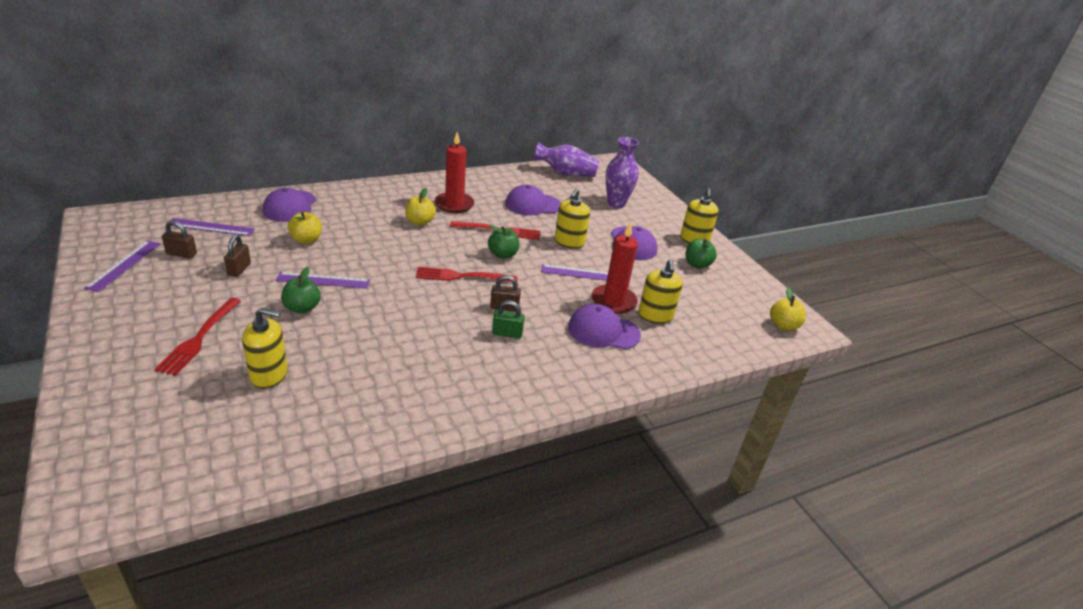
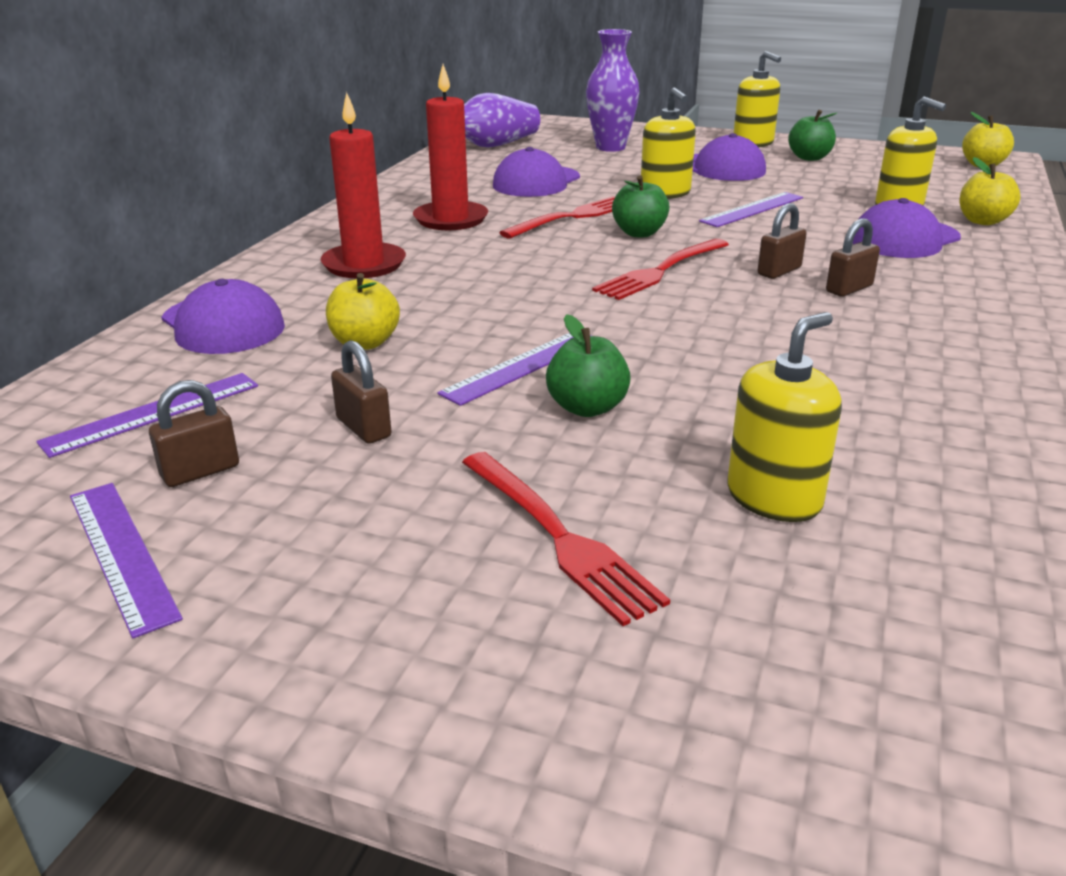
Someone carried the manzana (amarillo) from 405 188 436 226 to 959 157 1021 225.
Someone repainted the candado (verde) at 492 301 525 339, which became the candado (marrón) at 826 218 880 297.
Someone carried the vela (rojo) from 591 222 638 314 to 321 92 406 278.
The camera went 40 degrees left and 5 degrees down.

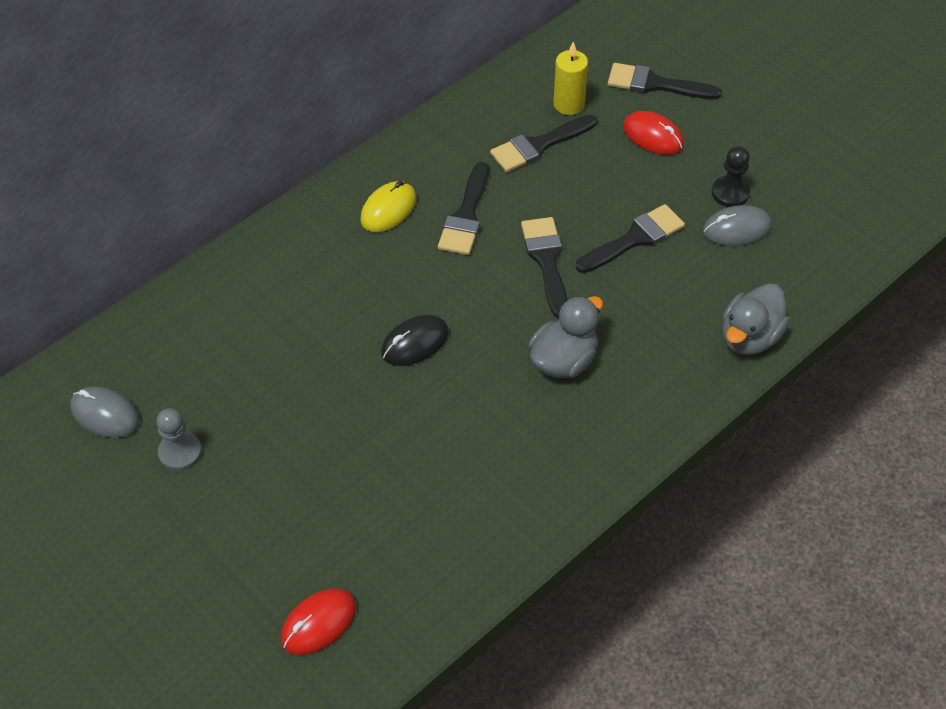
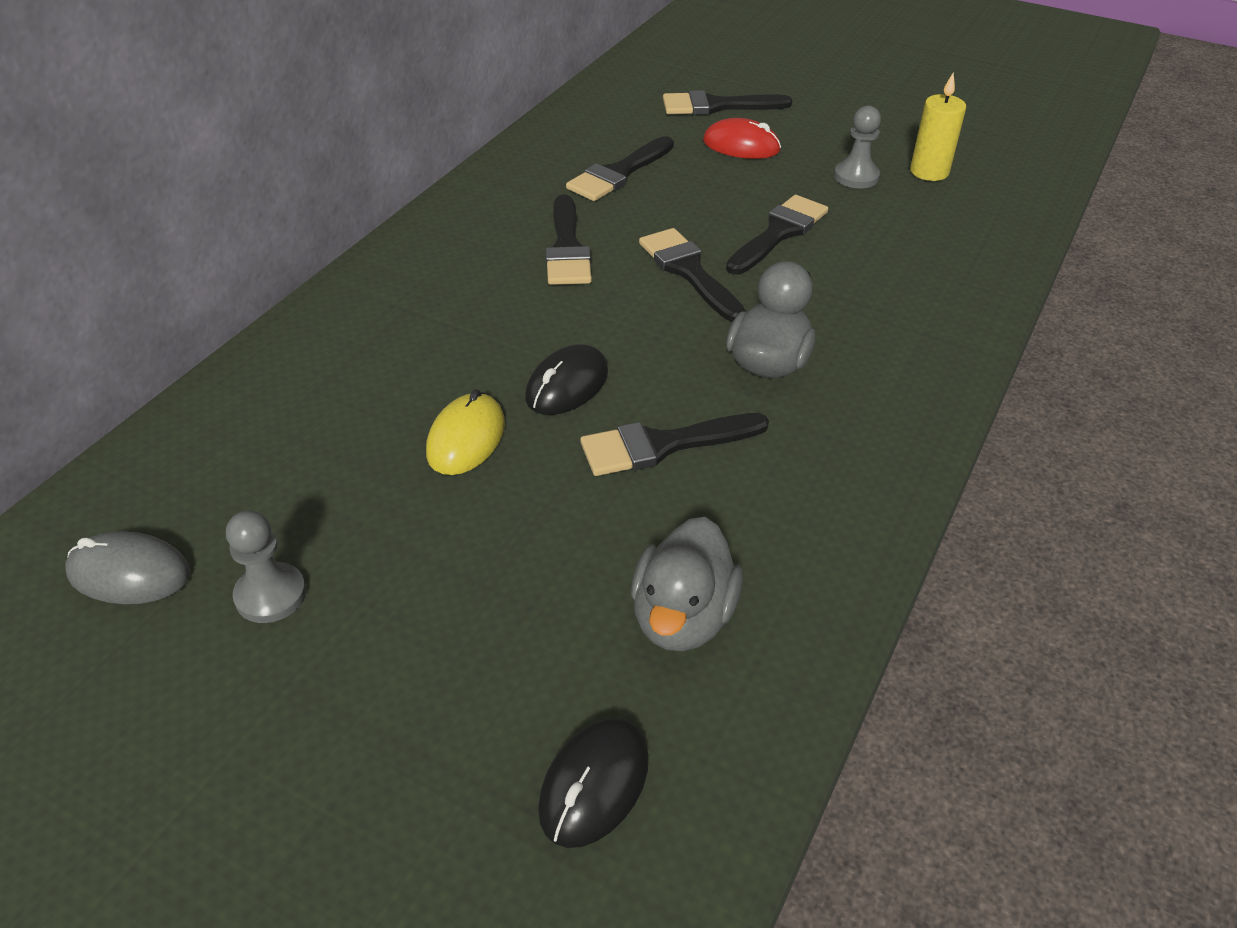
Someone repainted the ratón (rojo) at 281 588 356 655, which became the ratón (negro) at 538 718 649 848.
Someone carried the ratón (amarillo) from 361 181 416 232 to 426 389 505 475.
Someone carried the vela (amarillo) from 553 42 588 115 to 910 73 966 181.
Someone took away the ratón (gris) at 703 205 772 246.
Someone repainted the peón (negro) at 712 146 750 207, which became the peón (gris) at 834 106 881 188.
Someone carried the pato (gris) from 722 283 790 355 to 631 517 743 651.
Someone put down the pincel (negro) at 580 413 769 476.
The camera went 20 degrees left and 10 degrees down.

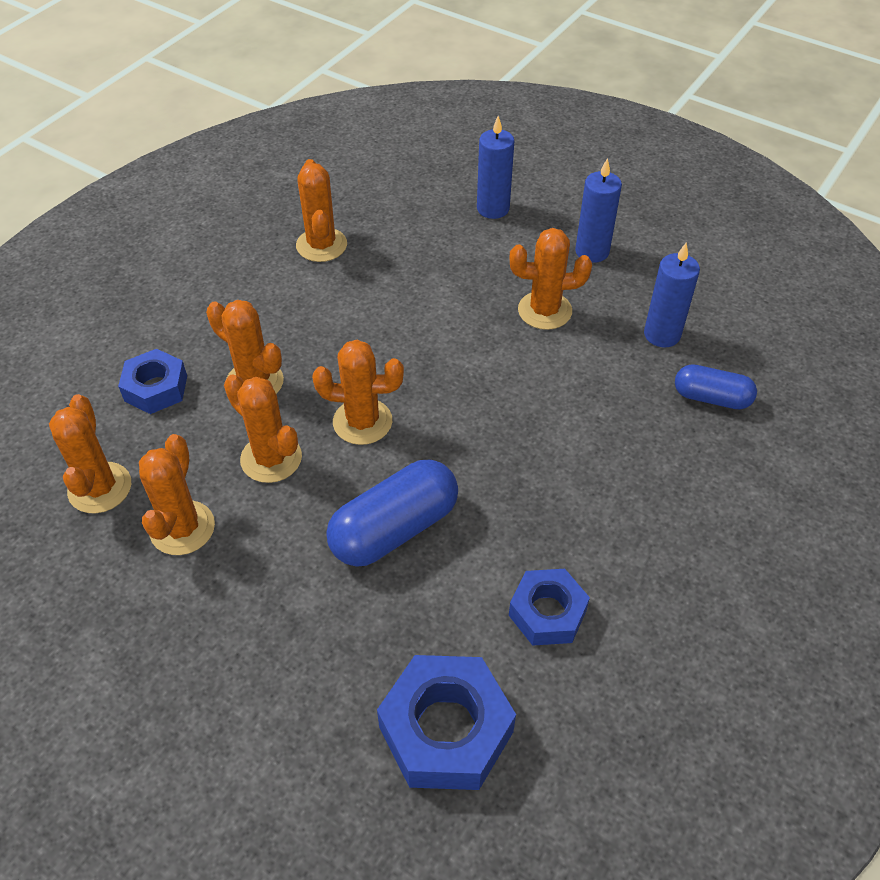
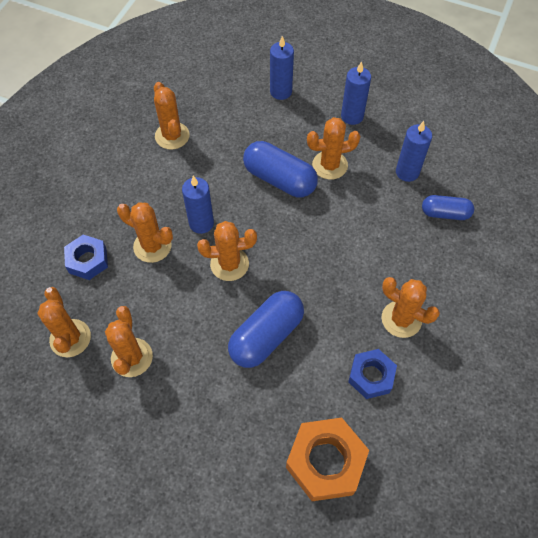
Someone carried the cactus (naranja) from 224 375 302 483 to 382 277 440 338.
Someone repainted the tuerca (azul) at 377 655 516 790, which became the tuerca (naranja) at 286 418 369 501.
Someone put down the vela (azul) at 182 176 214 234.
Someone put down the cápsula (azul) at 243 141 318 197.
The camera went 10 degrees left and 10 degrees up.

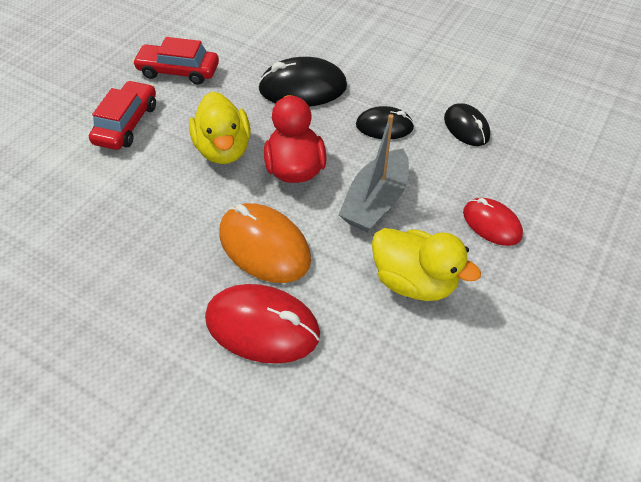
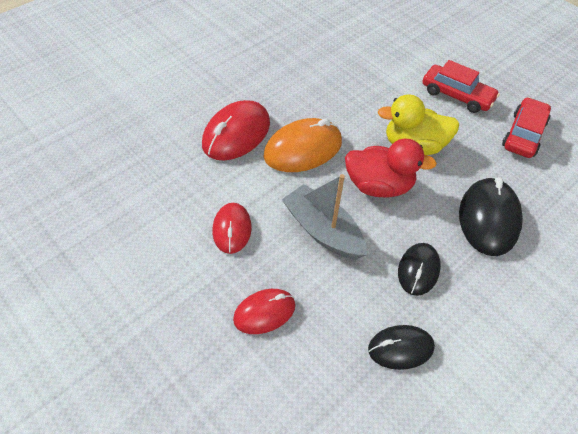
Someone swapped the pato (amarillo) at 372 228 481 301 for the ratón (rojo) at 213 203 252 254.
The camera went 105 degrees right and 0 degrees up.

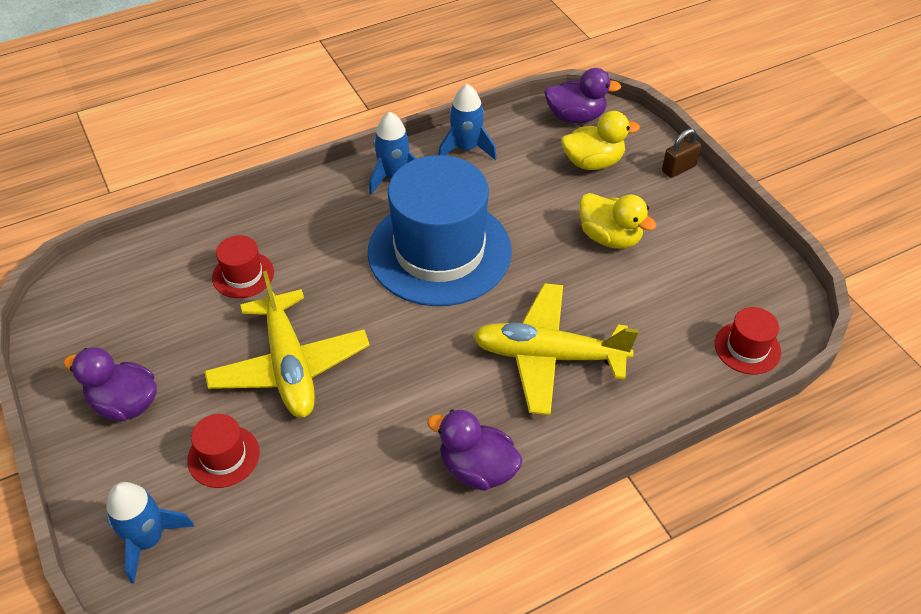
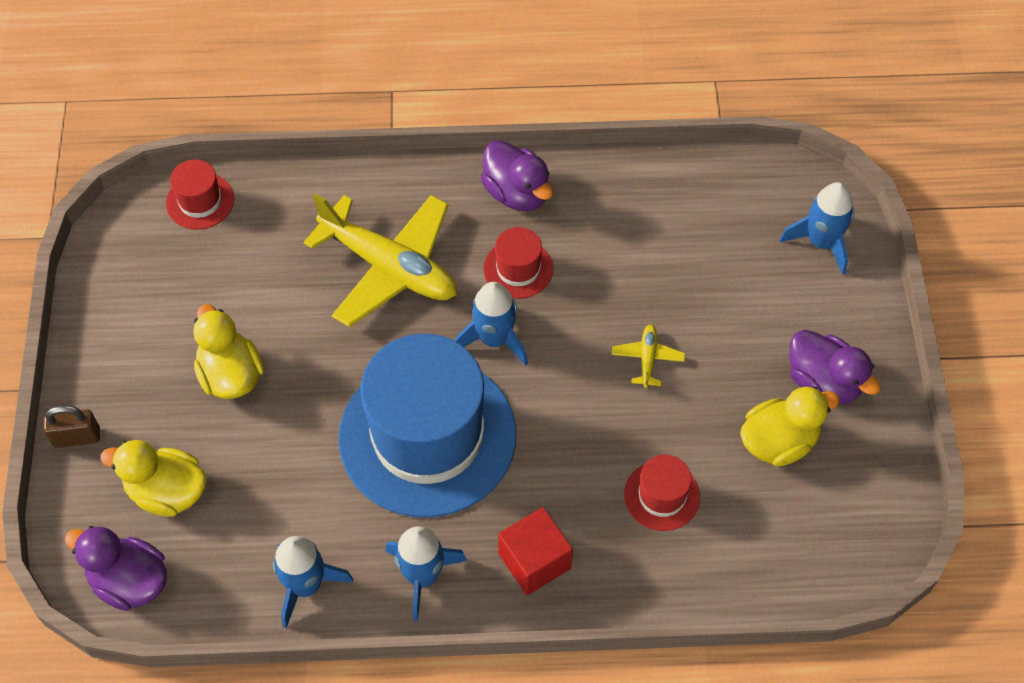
Someone carried the sombrero (rojo) from 187 414 260 488 to 483 227 553 299.
Someone scaled the avión (amarillo) at 204 270 370 418 by 0.42.
Someone put down the cohete (azul) at 454 282 528 366.
Someone put down the cubo (rojo) at 498 507 573 595.
Someone put down the pato (amarillo) at 740 386 840 467.
The camera went 155 degrees left and 10 degrees up.

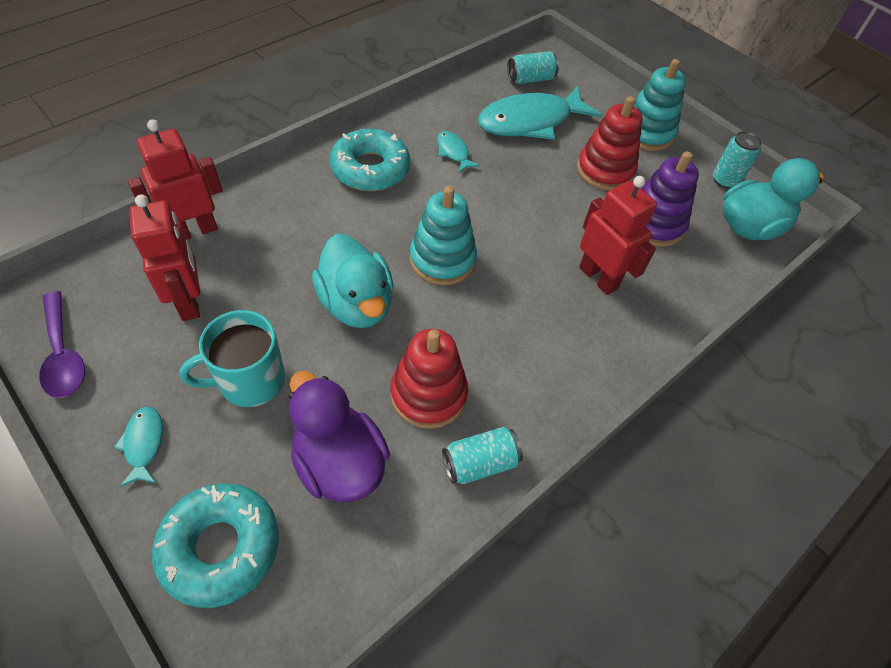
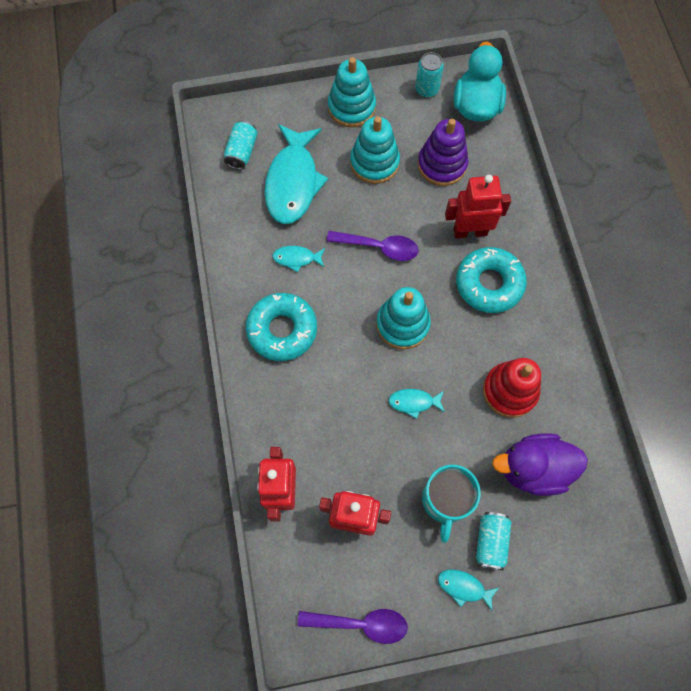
Someone carried the rosquilla (turquesa) from 152 483 279 608 to 456 247 527 313.
Someone swapped the pato (turquesa) at 312 234 394 328 for the pez (turquesa) at 388 389 445 419.
Someone carried the lata (turquesa) from 442 427 523 484 to 476 512 511 570.
Someone repainted the juguete apilable (rojo) at 577 96 643 191, which became the juguete apilable (turquesa) at 350 116 400 184.
Someone put down the cuchara (morado) at 327 231 418 261.
The camera went 55 degrees left and 15 degrees up.

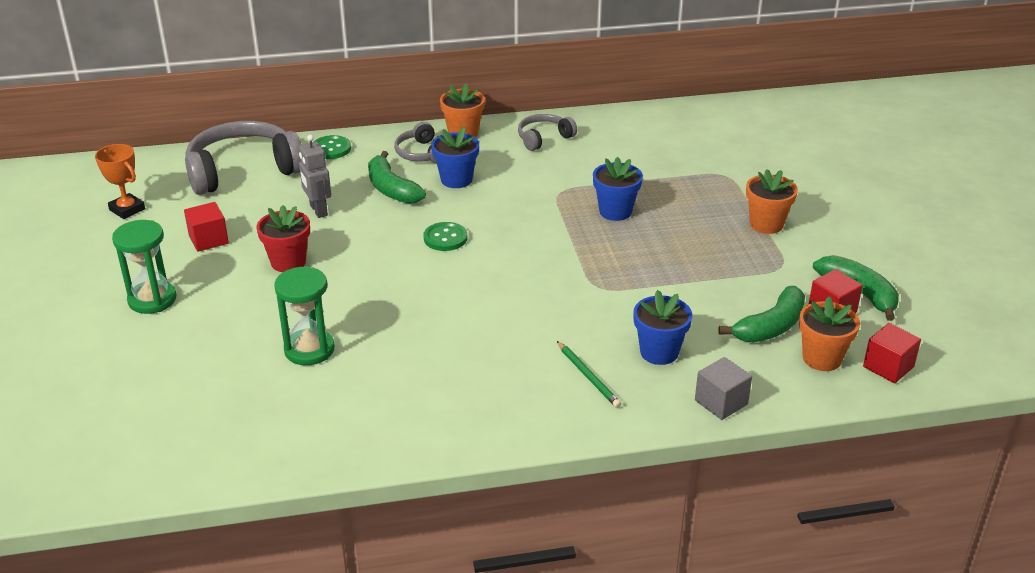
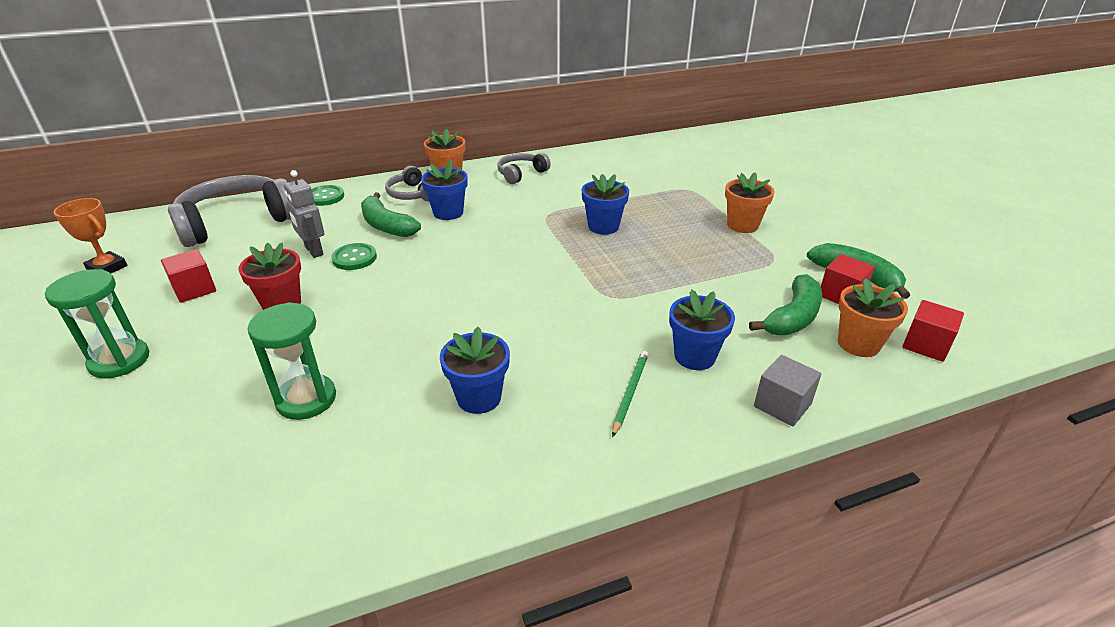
Someone carried the botón (verde) from 423 222 467 251 to 331 243 377 270.
Someone rotated the lápiz (verde) at 557 341 621 408 by 120 degrees counterclockwise.
Someone put down the maceta (azul) at 440 327 510 414.
The camera went 10 degrees left and 0 degrees up.

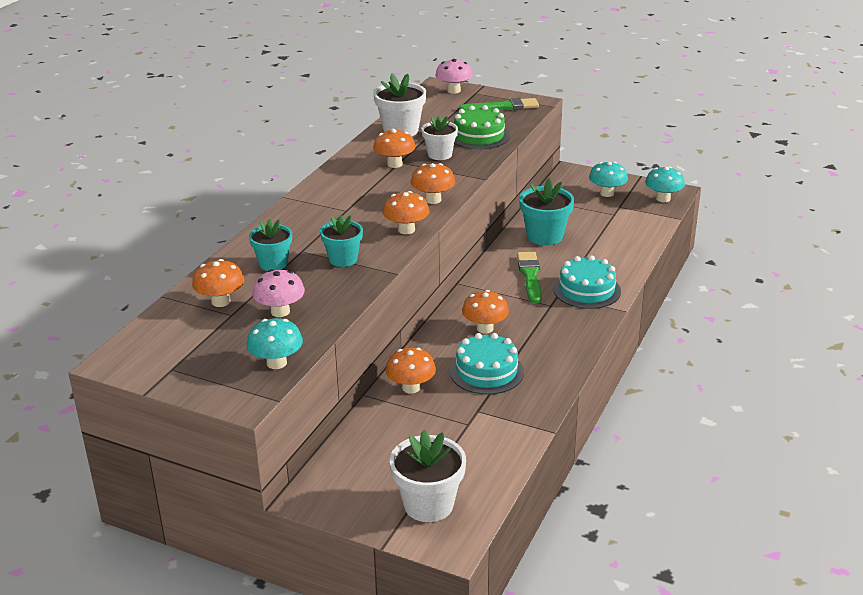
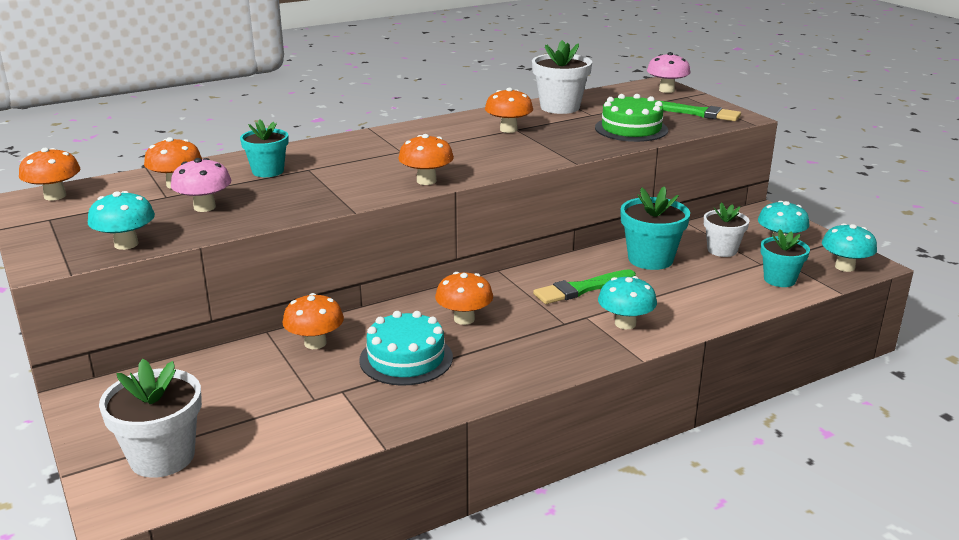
Someone carried the maceta (turquesa) from 320 215 363 267 to 761 229 810 287.
Someone carried the seta (naranja) from 411 163 455 204 to 19 148 80 200.
Someone carried the maceta (blanco) from 421 116 458 160 to 704 202 749 257.
Someone rotated the pincel (verde) at 517 252 542 304 by 150 degrees counterclockwise.
Someone swapped the tarta (turquesa) at 553 255 621 309 for the seta (turquesa) at 598 276 657 329.
The camera went 35 degrees right and 5 degrees down.

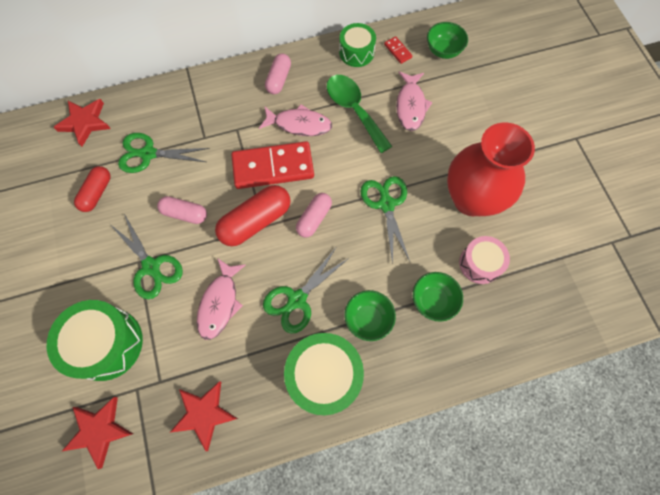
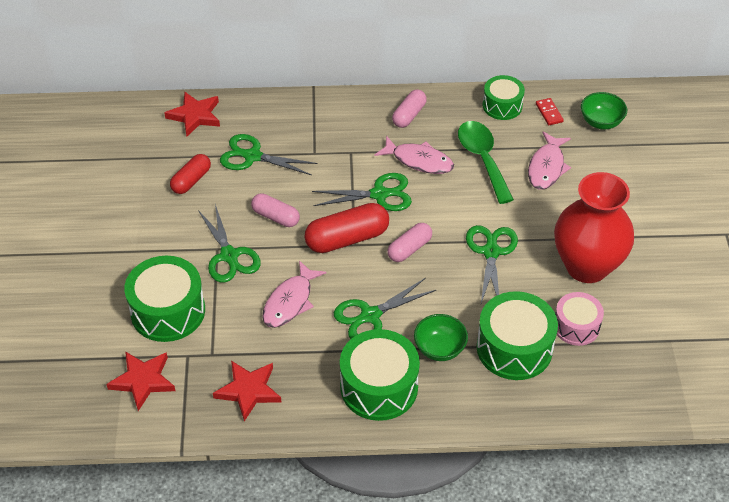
Someone swapped the ficha de dominó (rojo) at 231 141 314 189 for the tijeras (verde) at 312 173 412 211.
Someone swapped the cuenco (verde) at 413 272 463 322 for the tambor (verde) at 477 291 558 380.
The camera went 15 degrees right and 20 degrees down.

